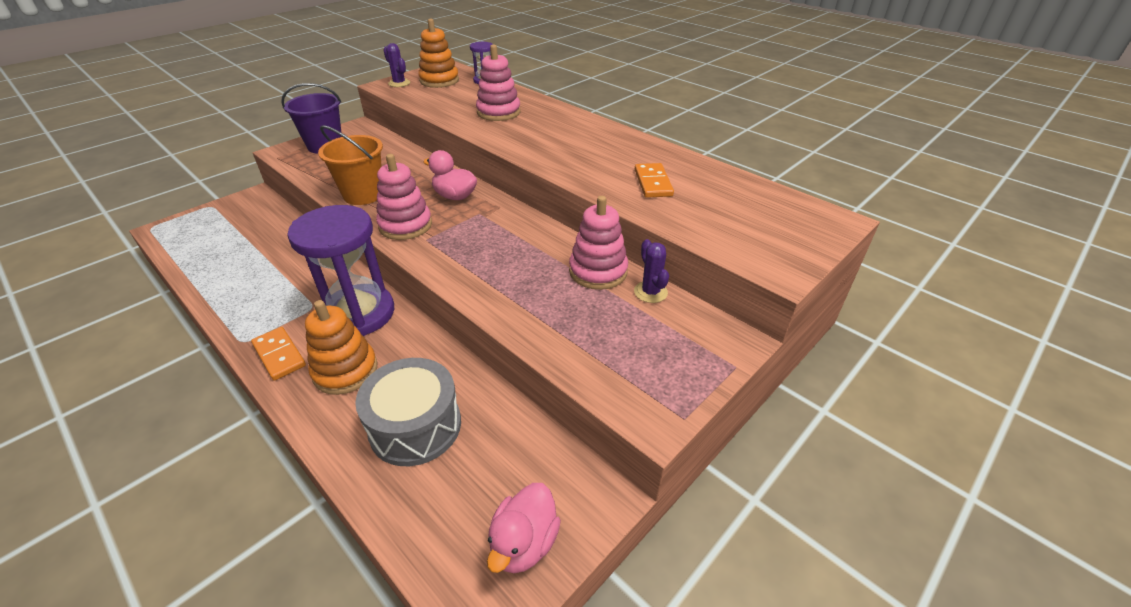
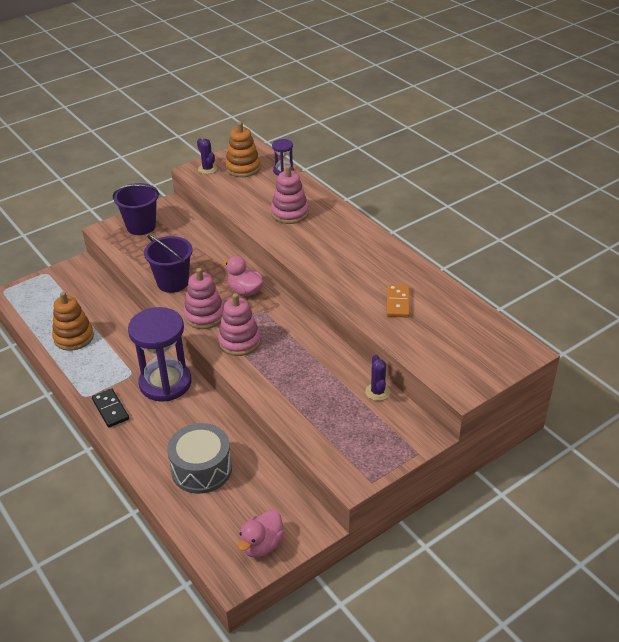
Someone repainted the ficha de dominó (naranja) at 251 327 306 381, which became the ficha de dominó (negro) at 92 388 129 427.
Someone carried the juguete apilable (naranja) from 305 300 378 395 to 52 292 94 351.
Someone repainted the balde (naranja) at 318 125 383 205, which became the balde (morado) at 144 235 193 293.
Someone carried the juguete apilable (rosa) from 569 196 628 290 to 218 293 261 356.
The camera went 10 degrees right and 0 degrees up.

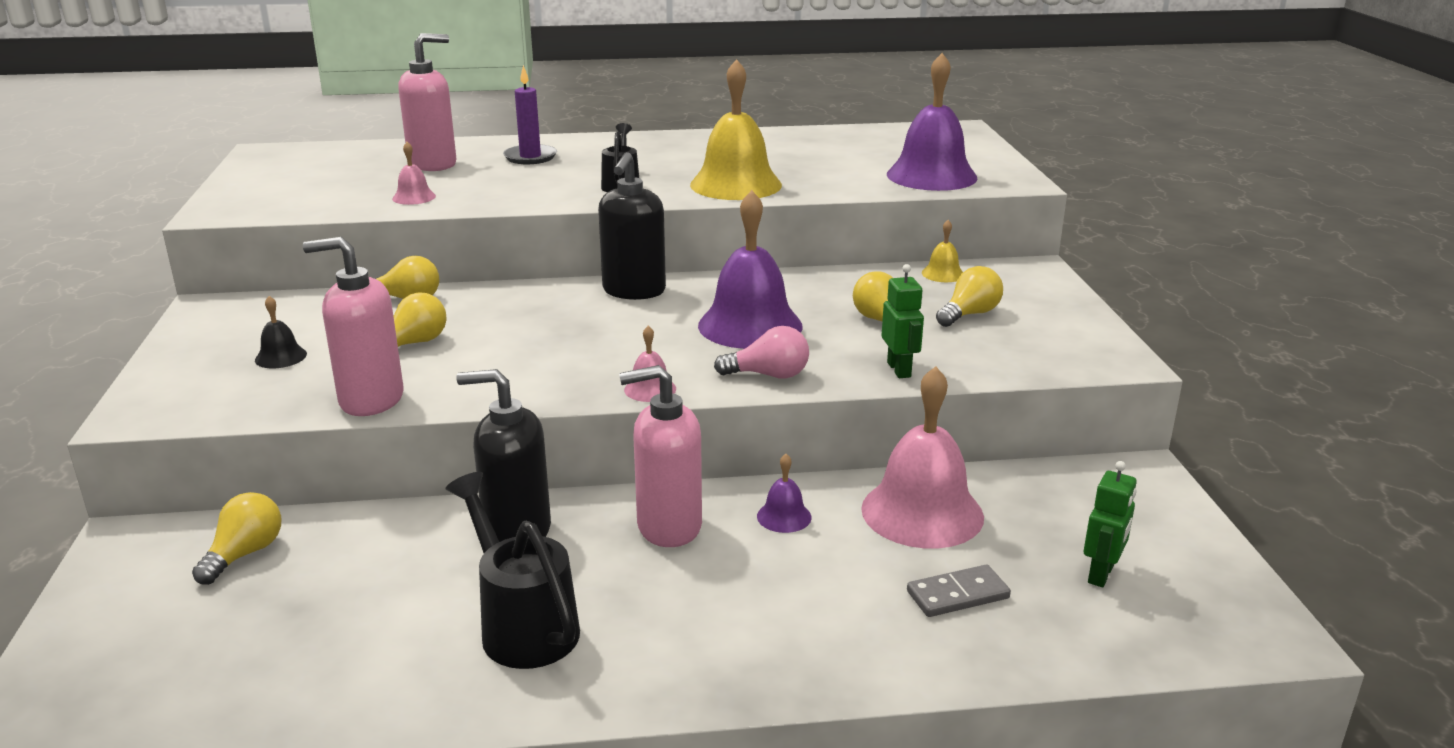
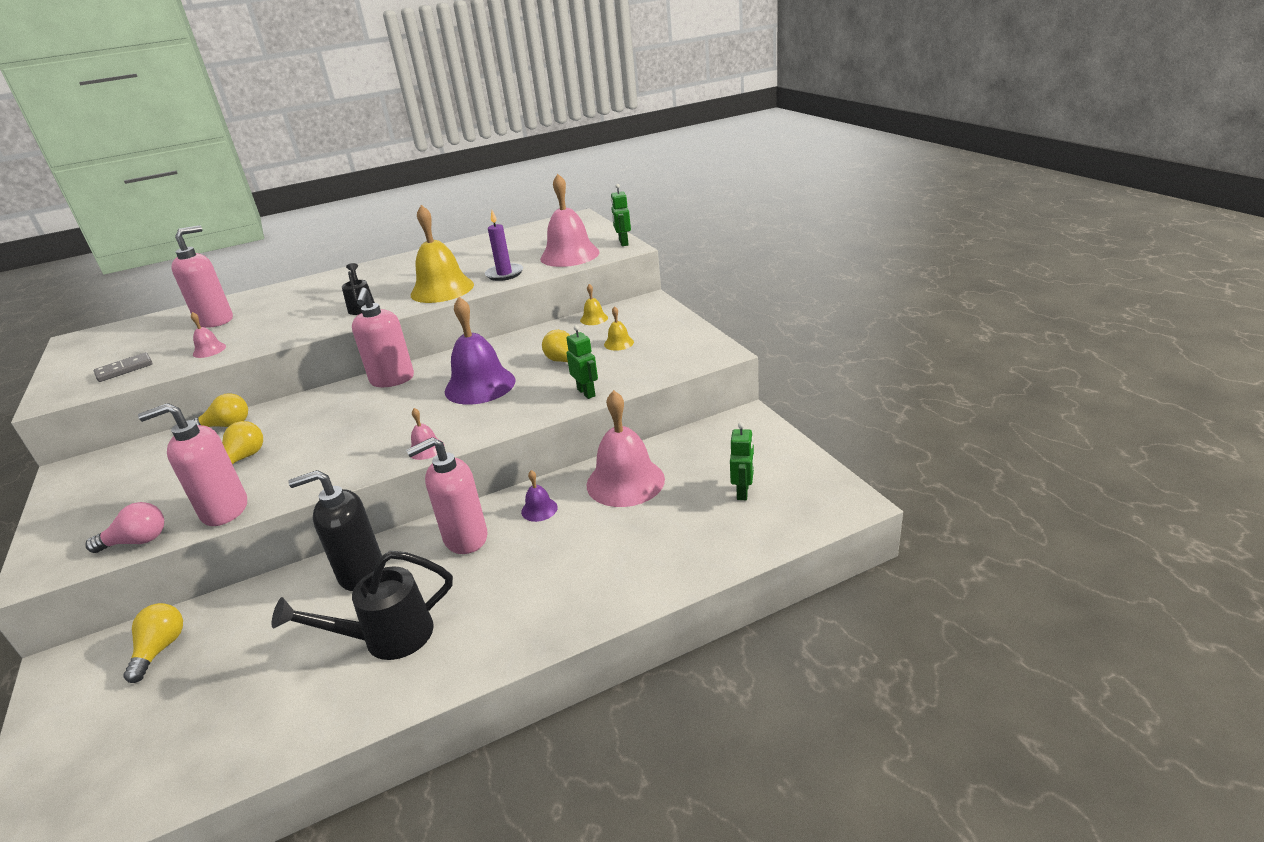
Someone took away the campana (negro) at 255 296 307 368.
Someone rotated the regadera (negro) at 446 472 580 669 by 60 degrees counterclockwise.
Someone carried the vela (morado) from 503 65 557 164 to 485 210 523 281.
Someone repainted the dispensador de jabón (negro) at 598 152 666 300, which became the dispensador de jabón (rosa) at 352 288 414 387.
Someone carried the bombilla (rosa) from 714 326 809 379 to 86 502 164 553.
Someone repainted the campana (morado) at 887 53 978 191, which became the campana (rosa) at 540 174 600 267.
Someone carried the ficha de dominó (gris) from 907 565 1011 617 to 94 352 153 382.
Someone swapped the bombilla (amarillo) at 936 266 1003 327 for the campana (amarillo) at 604 306 634 351.
Someone put down the robot (verde) at 611 184 631 246.
The camera went 15 degrees left and 5 degrees up.

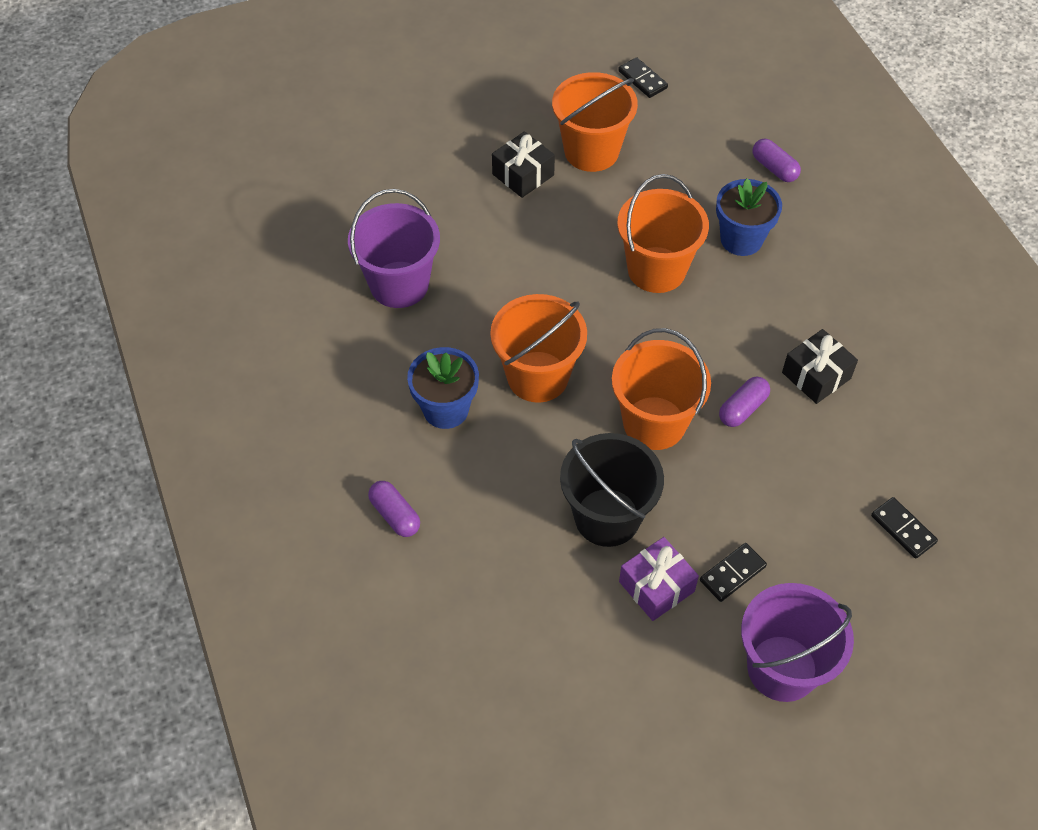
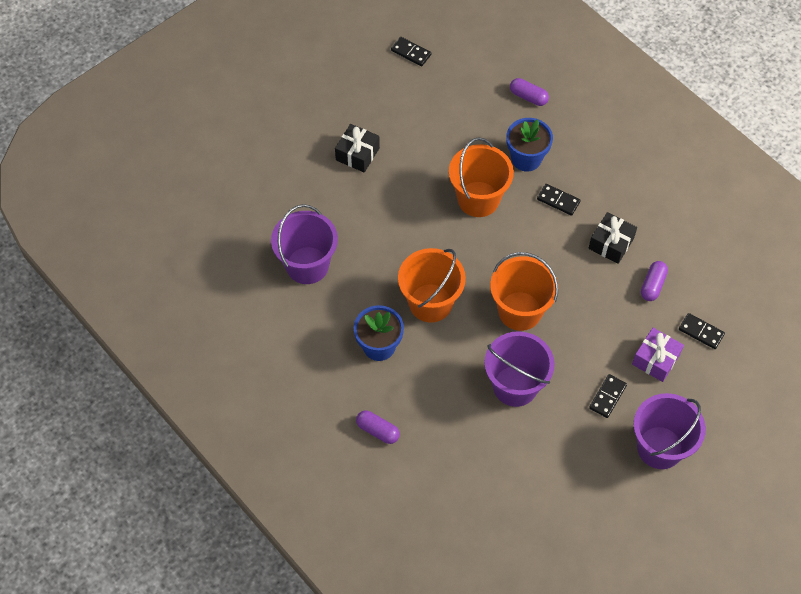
Someone took away the balde (naranja) at 552 72 638 172.
Someone repainted the balde (negro) at 560 433 664 547, which became the balde (morado) at 484 331 555 407.
Someone carried the regalo (morado) from 619 537 699 621 to 632 328 684 382.
Someone carried the cápsula (morado) from 719 377 770 427 to 641 261 668 301.
Someone put down the ficha de dominó (negro) at 537 184 581 216.
The camera went 20 degrees left and 5 degrees up.

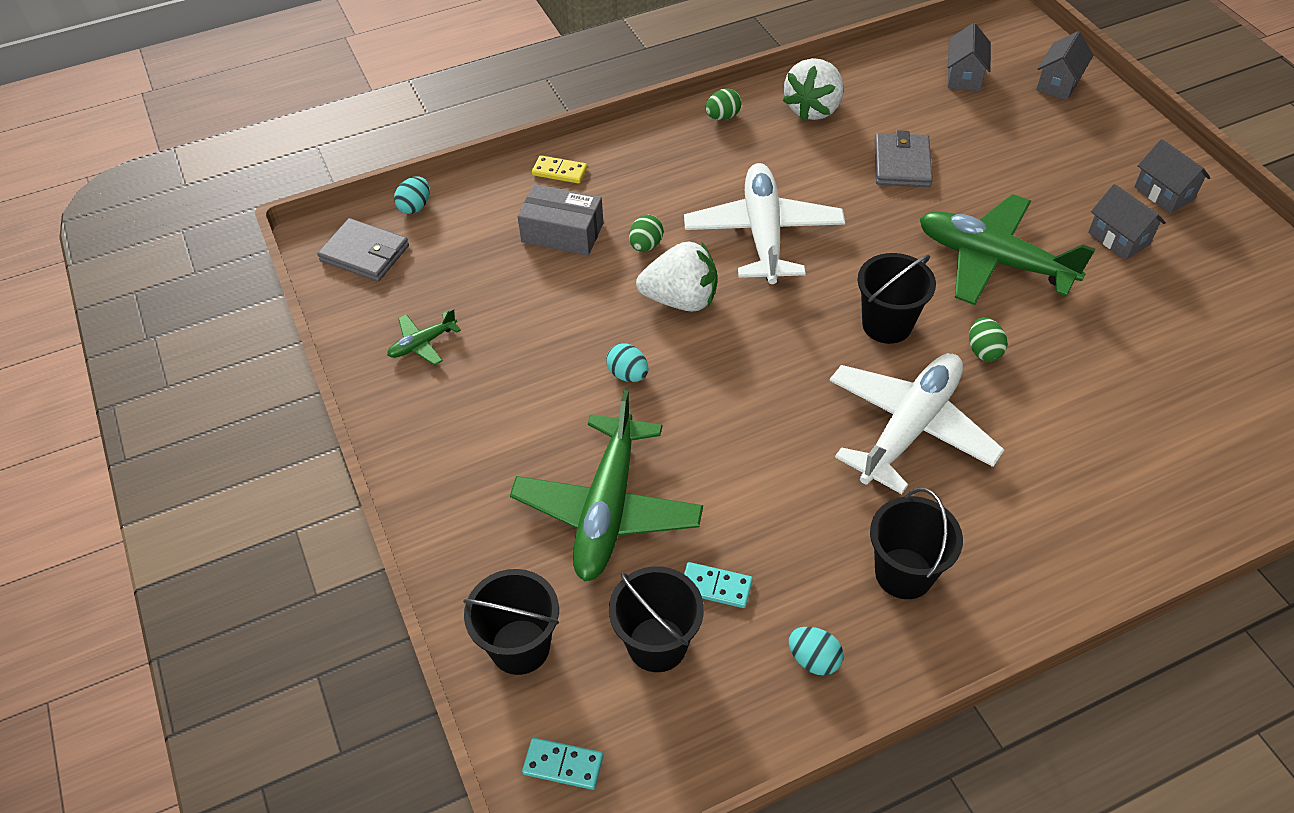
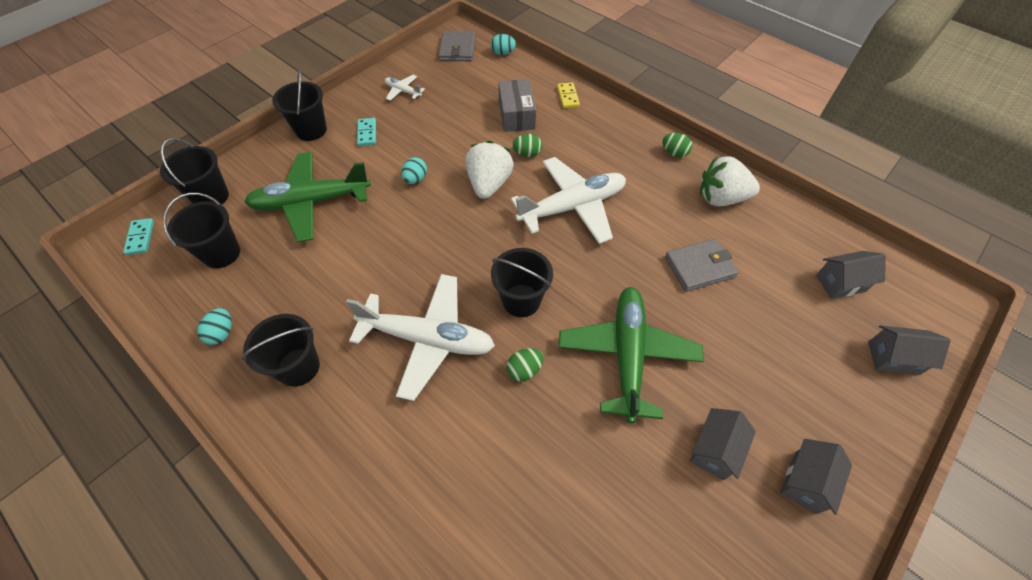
Someone repainted the avión (verde) at 387 309 461 365, which became the avión (blanco) at 385 75 425 101.
Someone rotated the fresa (blanco) at 636 241 717 312 by 150 degrees counterclockwise.
Someone carried the ficha de dominó (turquesa) from 684 562 753 608 to 357 118 376 146.
Someone put down the balde (negro) at 272 70 327 141.
The camera went 65 degrees right and 5 degrees up.

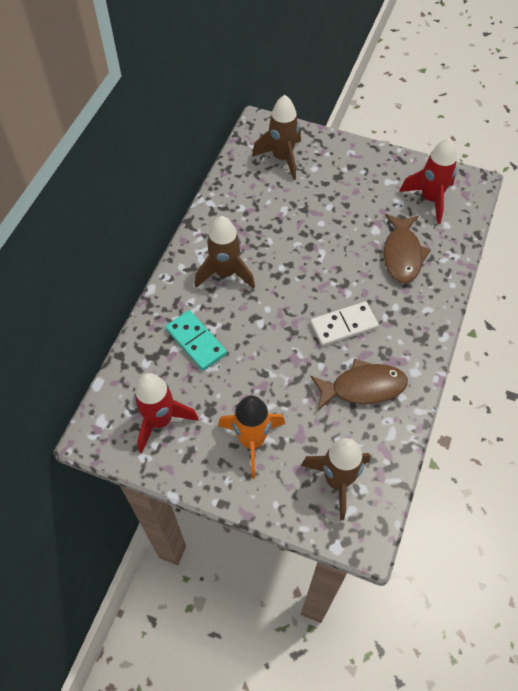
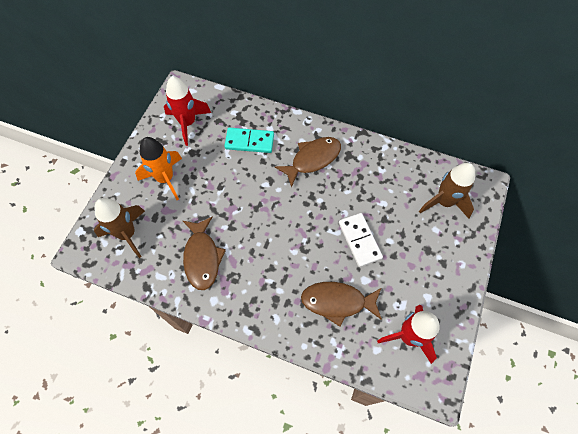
Someone rotated the ficha de dominó (turquesa) at 165 310 227 371 by 45 degrees clockwise.
Someone swapped the cohete (marrón) at 195 216 255 289 for the pez (marrón) at 275 137 341 188.
Someone carried the ficha de dominó (blanco) from 310 302 379 346 to 339 213 383 267.
The camera went 90 degrees right and 5 degrees up.

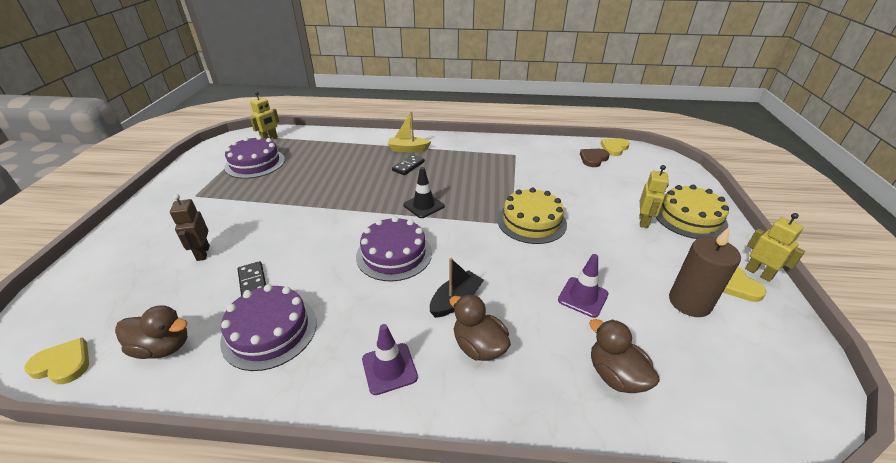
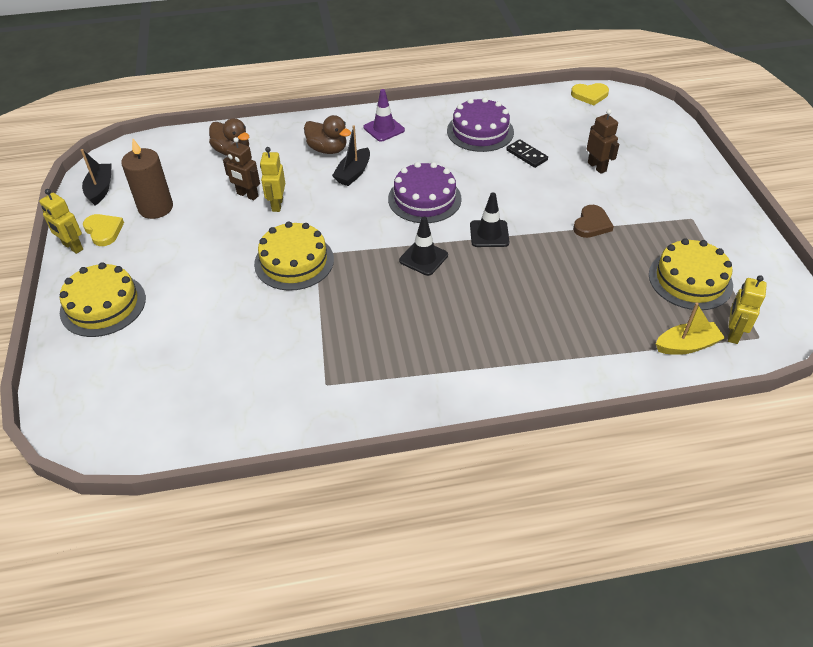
Someone took away the pato (marrón) at 115 305 188 359.
Someone repainted the tarta (morado) at 224 136 285 179, which became the tarta (amarillo) at 649 238 733 310.
Someone carried the barco (amarillo) from 388 112 431 152 to 656 302 725 355.
Someone took away the ficha de dominó (negro) at 392 155 425 175.
Someone swapped the cono de tráfico (morado) at 558 254 609 318 for the robot (marrón) at 223 137 260 200.
Someone carried the corazón (marrón) from 580 149 610 167 to 573 205 614 238.
Someone took away the corazón (amarillo) at 600 138 630 156.
Someone carried the robot (amarillo) from 639 165 669 228 to 260 147 286 212.
Someone put down the barco (negro) at 81 149 112 205.
Someone put down the cono de tráfico (negro) at 470 193 510 247.
The camera went 165 degrees right and 10 degrees up.

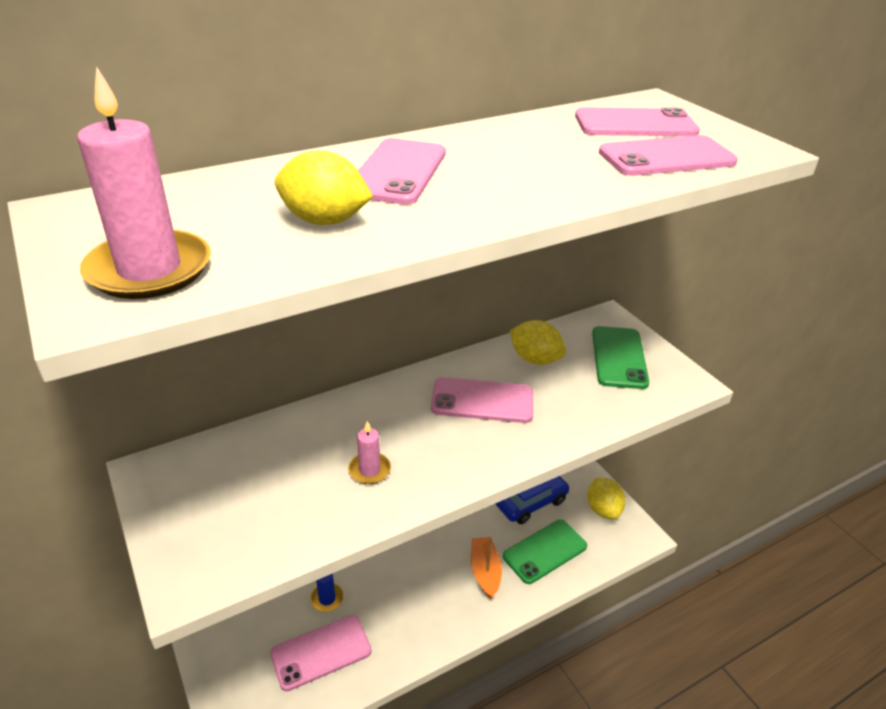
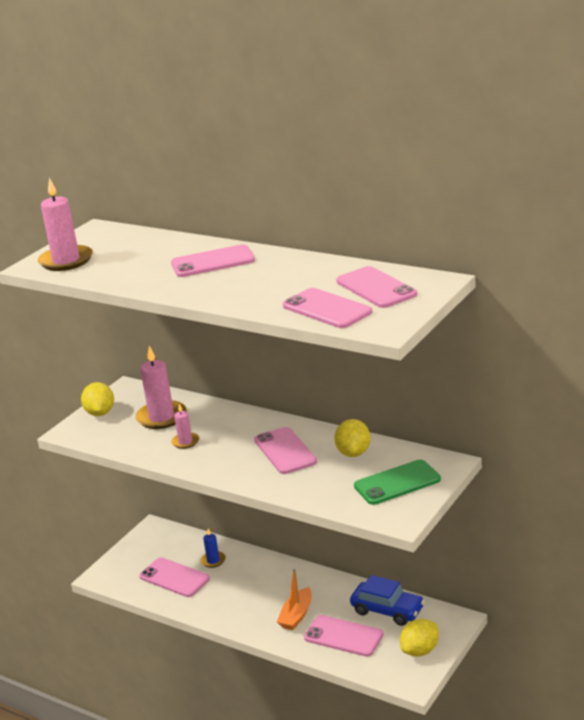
Someone carried the limón (amarillo) from 275 150 373 225 to 81 382 114 416.
Someone rotated the barco (naranja) at 471 537 502 599 by 150 degrees clockwise.
Someone repainted the móvil (verde) at 503 519 587 584, which became the móvil (rosa) at 304 615 384 657.
Someone put down the vela (rosa) at 136 346 186 429.
The camera went 65 degrees right and 10 degrees down.

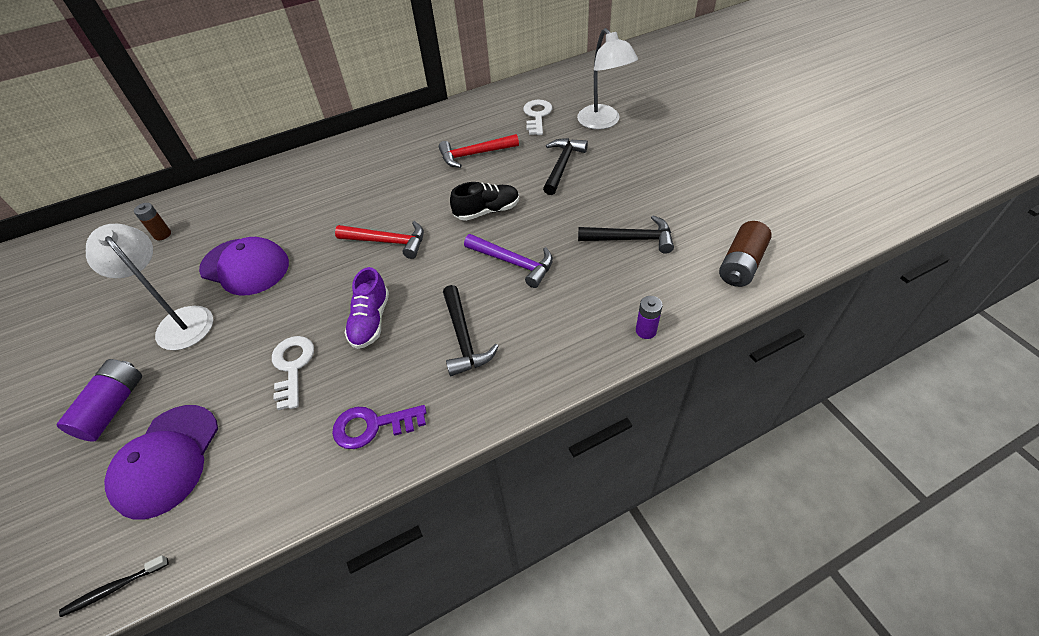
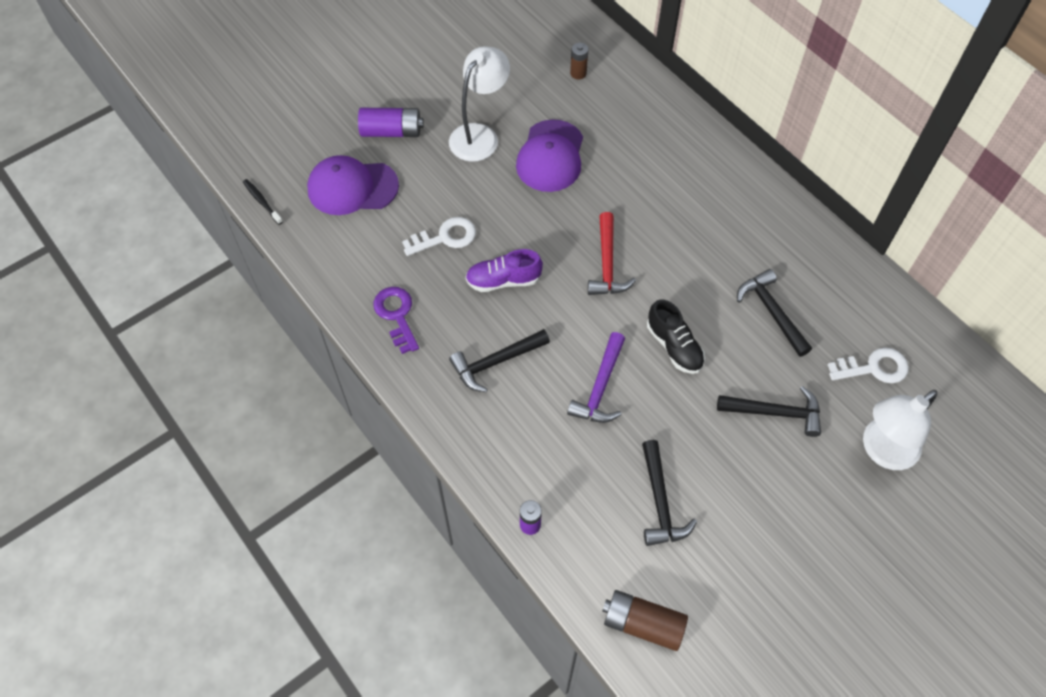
Someone repainted the martillo (rojo) at 439 134 519 168, which became the martillo (negro) at 737 269 812 357.
The camera went 75 degrees right and 10 degrees up.

